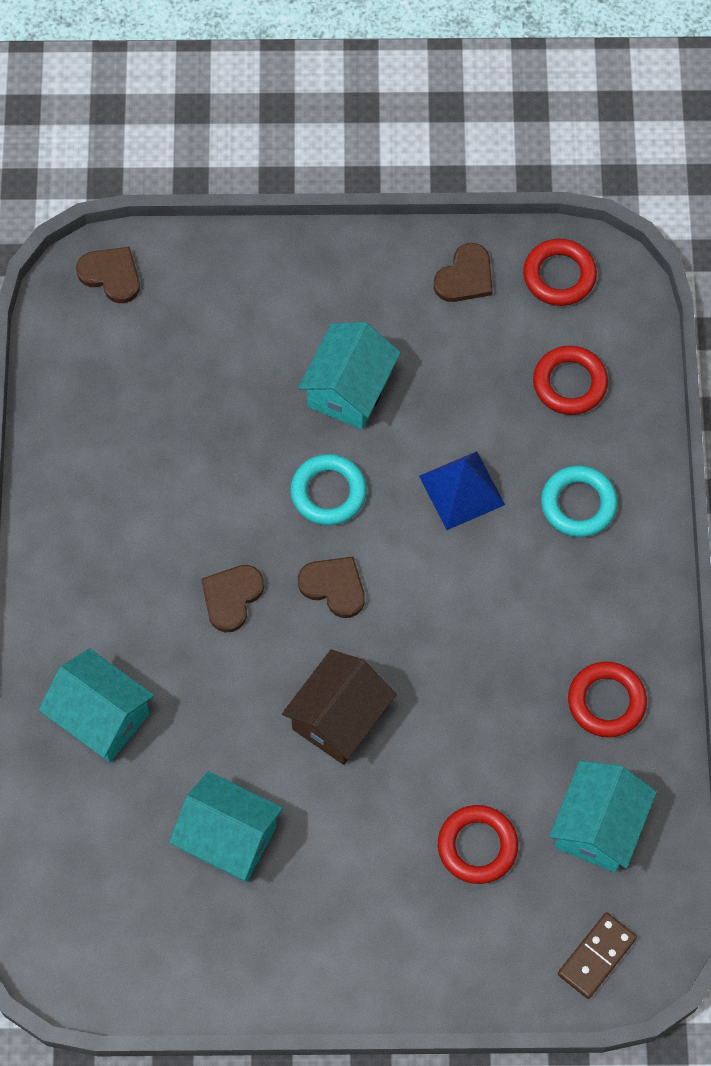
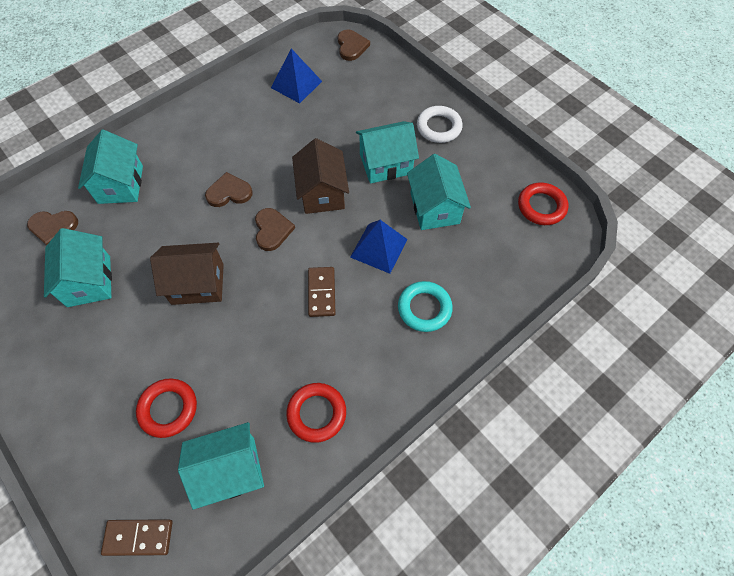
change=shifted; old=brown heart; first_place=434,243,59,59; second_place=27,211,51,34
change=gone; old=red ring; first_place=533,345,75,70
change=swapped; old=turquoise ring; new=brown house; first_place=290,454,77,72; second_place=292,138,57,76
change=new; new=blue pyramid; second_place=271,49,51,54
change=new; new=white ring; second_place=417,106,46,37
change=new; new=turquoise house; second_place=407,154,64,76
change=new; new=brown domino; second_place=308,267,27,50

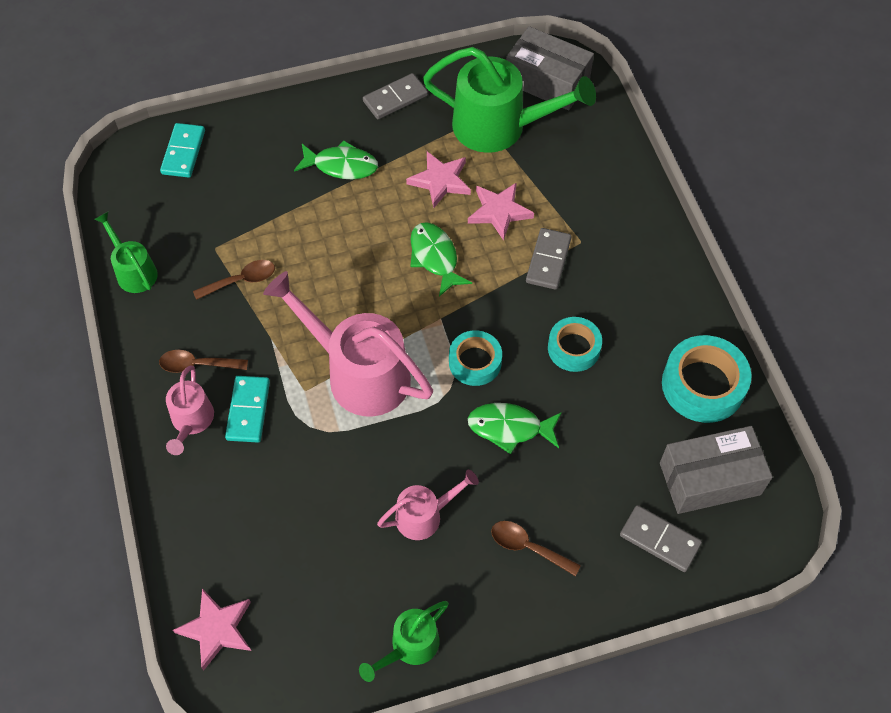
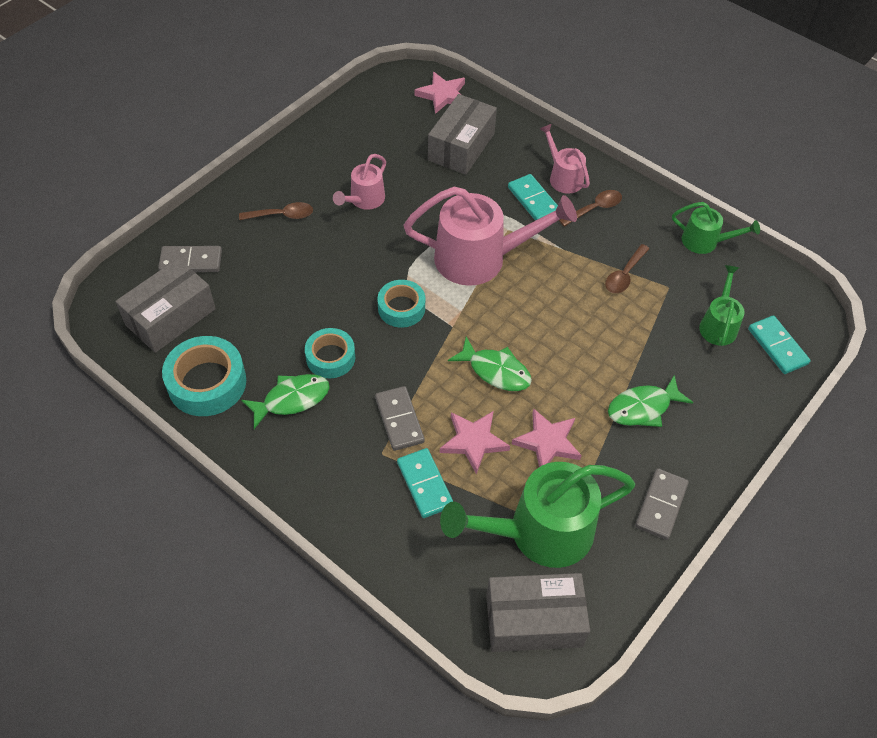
change=shifted; old=green fish; first_place=468,403,94,51; second_place=241,374,89,55
change=shifted; old=green watering can; first_place=359,601,90,81; second_place=699,265,46,81
change=new; new=grey box; second_place=428,94,69,81
change=new; new=turquoise domino; second_place=397,448,56,70

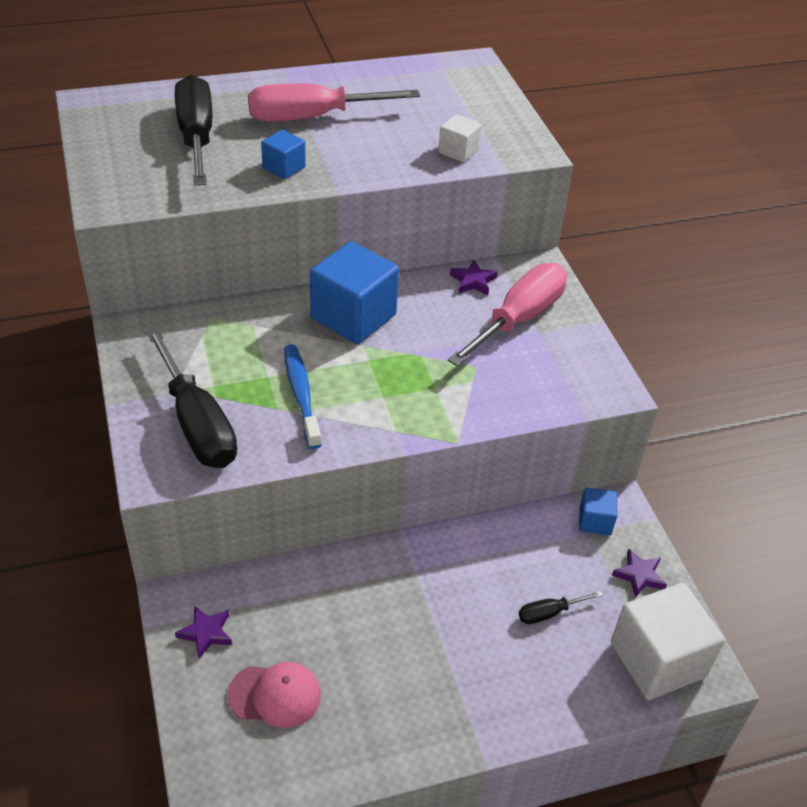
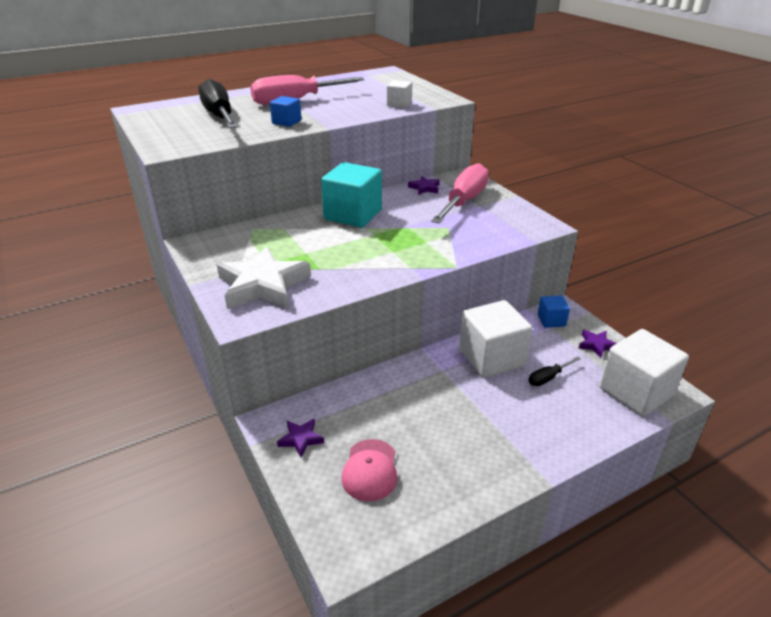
change=repainted; old=blue cube; new=turquoise cube; first_place=310,241,89,103; second_place=321,162,61,66
change=swapped; old=black screwdriver; new=white star; first_place=146,328,91,140; second_place=217,246,94,63
change=gone; old=blue toothbrush; first_place=284,344,38,105
change=rotated; old=pink cap; first_place=228,662,93,66; second_place=341,439,56,63; degrees=105
change=new; new=white cube; second_place=459,300,74,78

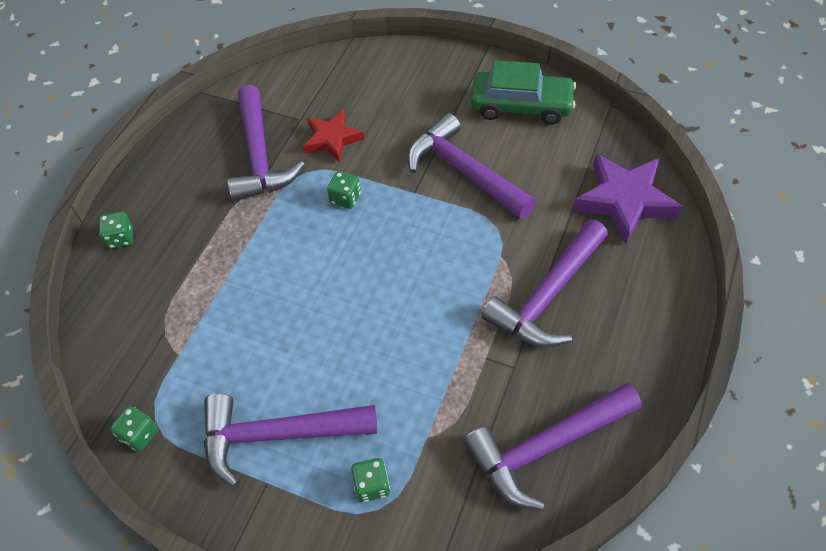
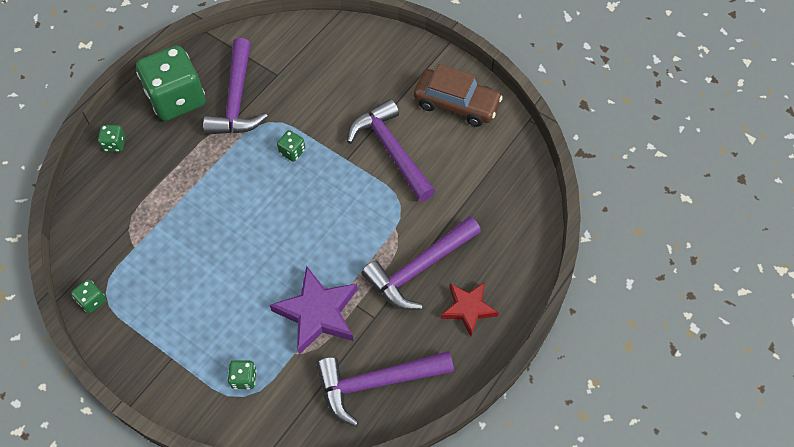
change=repainted; old=green car; new=brown car; first_place=471,60,105,65; second_place=414,64,89,63
change=shifted; old=red star; first_place=303,109,61,54; second_place=441,282,58,54
change=shifted; old=purple star; first_place=573,154,110,91; second_place=270,266,88,89
change=gone; old=purple hammer; first_place=204,393,173,94
change=new; new=green dice; second_place=136,45,69,76

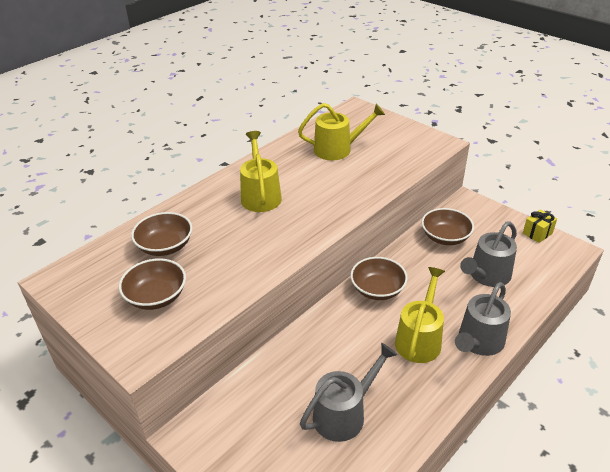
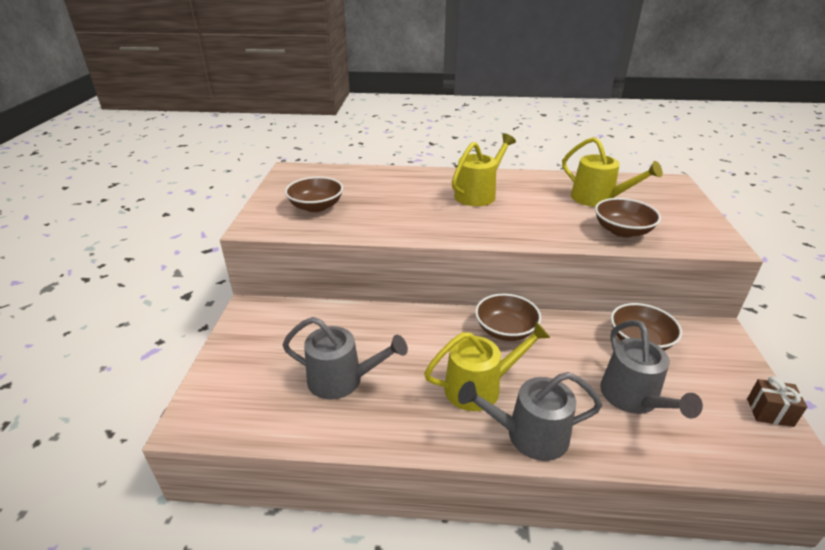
change=repainted; old=yellow gift; new=brown gift; first_place=523,209,34,34; second_place=747,376,60,51
change=shifted; old=brown bowl; first_place=131,212,62,44; second_place=595,198,66,39
change=rotated; old=grey watering can; first_place=460,222,57,65; second_place=600,320,103,98; degrees=-105

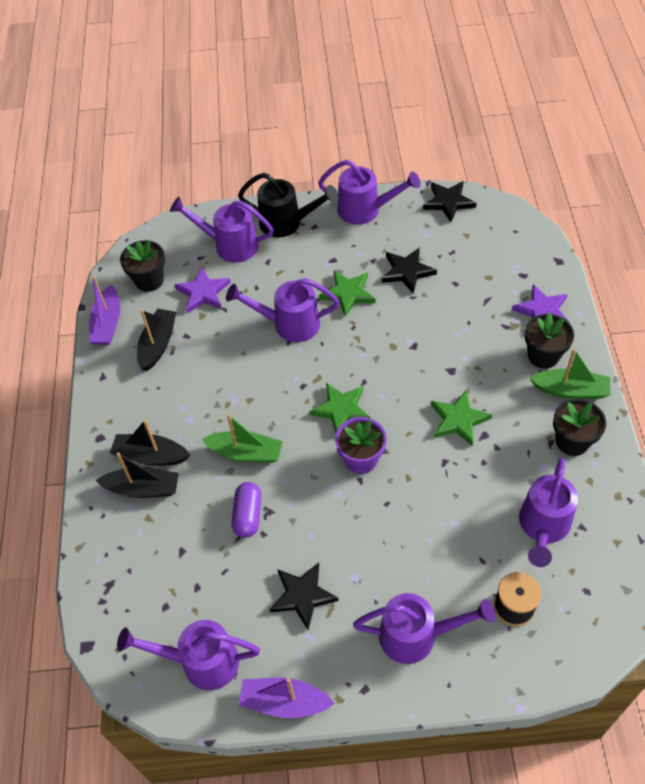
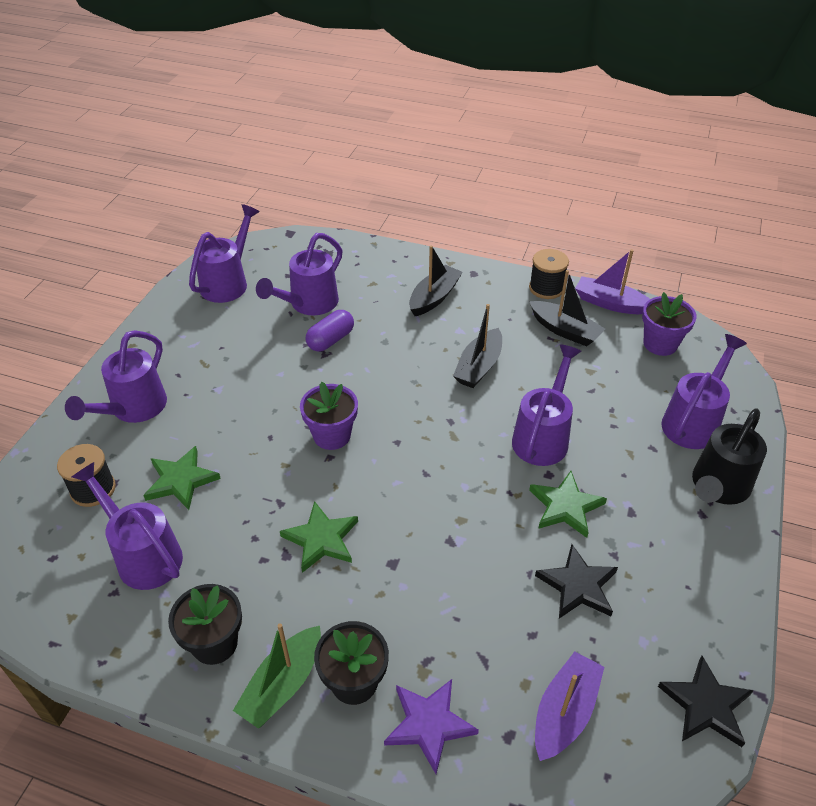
change=shifted; old=purple watering can; first_place=318,160,102,65; second_place=256,233,87,82
change=repainted; old=black flower pot; new=purple flower pot; first_place=120,240,45,52; second_place=642,292,55,64
change=gone; old=purple star; first_place=174,267,57,46
change=shifted; old=green star; first_place=309,383,62,50; second_place=143,446,78,64
change=gone; old=green boat; first_place=201,414,82,49
change=shifted; old=black boat; first_place=96,452,83,46; second_place=453,304,49,84
change=rotated; old=purple capsule; first_place=232,482,30,56; second_place=306,310,48,42; degrees=-75
change=gone; old=black star; first_place=269,562,70,68
change=shifted; old=purple boat; first_place=238,678,97,40; second_place=535,651,69,110
change=new; new=black spool; second_place=529,249,40,50

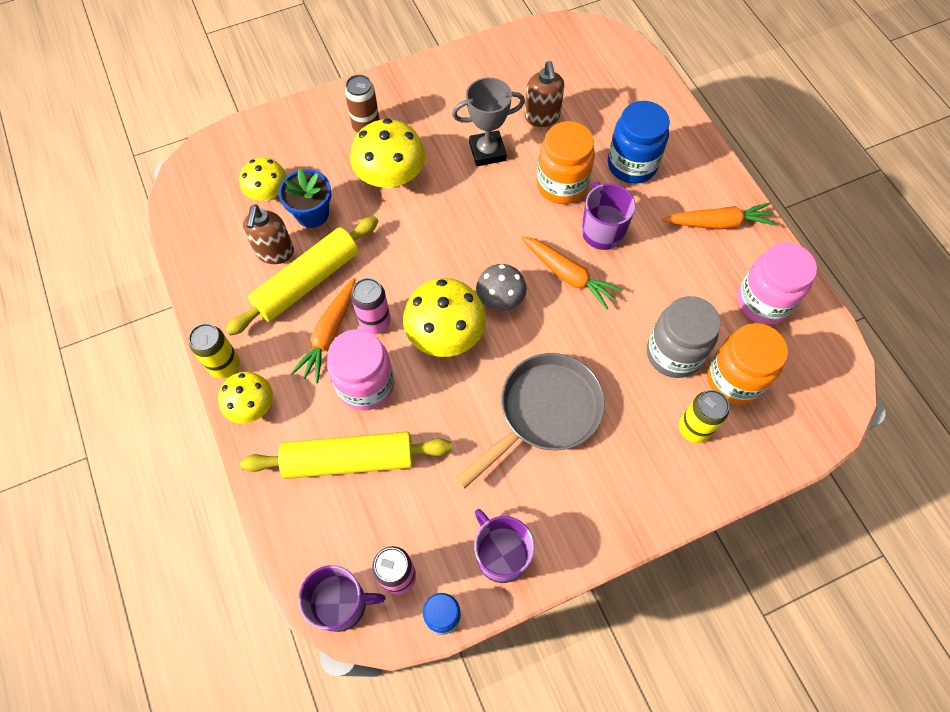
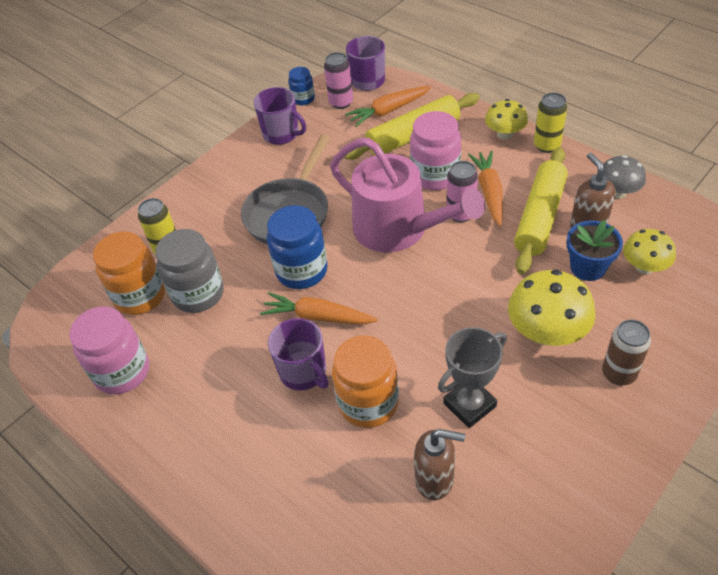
change=rotated; old=brown soap dispenser; first_place=524,61,40,66; second_place=414,429,51,71; degrees=135
change=shifted; old=blue jar; first_place=608,101,62,83; second_place=267,205,61,84
change=shifted; old=orange carrot; first_place=663,202,114,28; second_place=345,86,86,41
change=shifted; old=grey mushroom; first_place=476,264,51,47; second_place=603,155,43,43
change=swapped; old=yellow mushroom; new=pink watering can; first_place=403,278,83,79; second_place=330,138,155,114

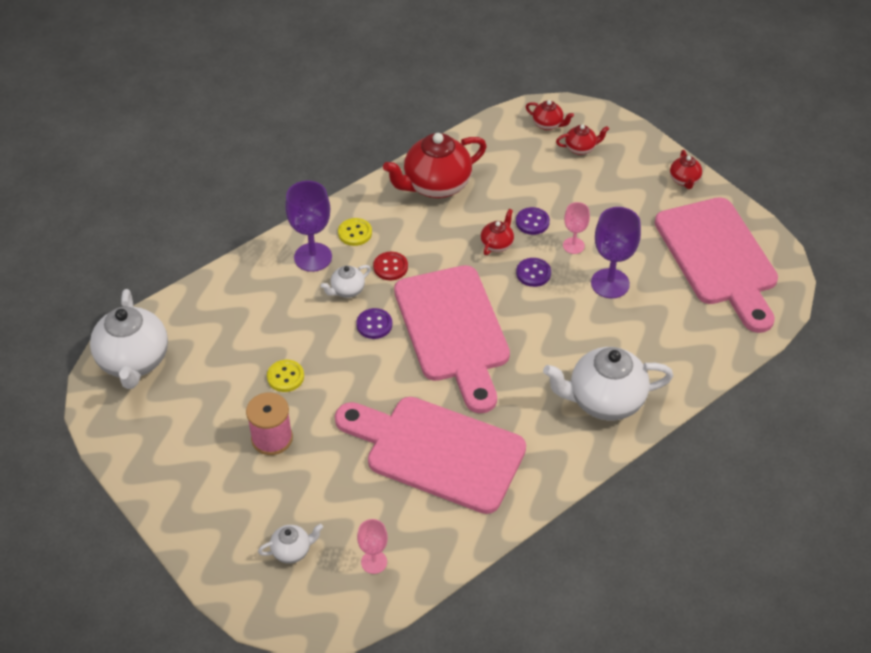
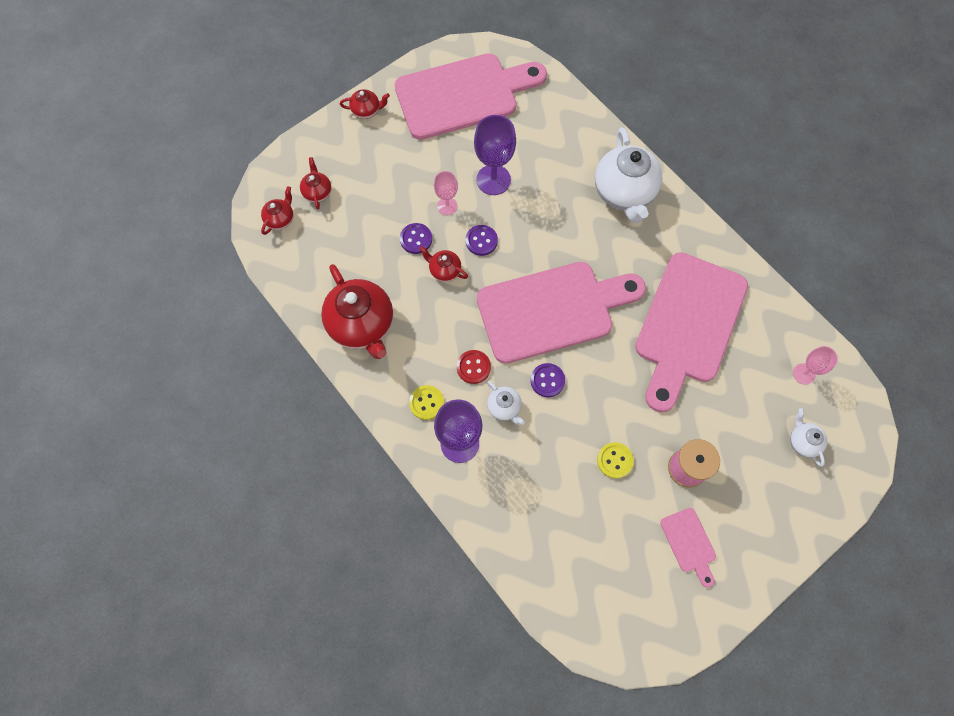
change=gone; old=white teapot; first_place=90,289,78,100
change=new; new=pink cutting board; second_place=660,508,56,79

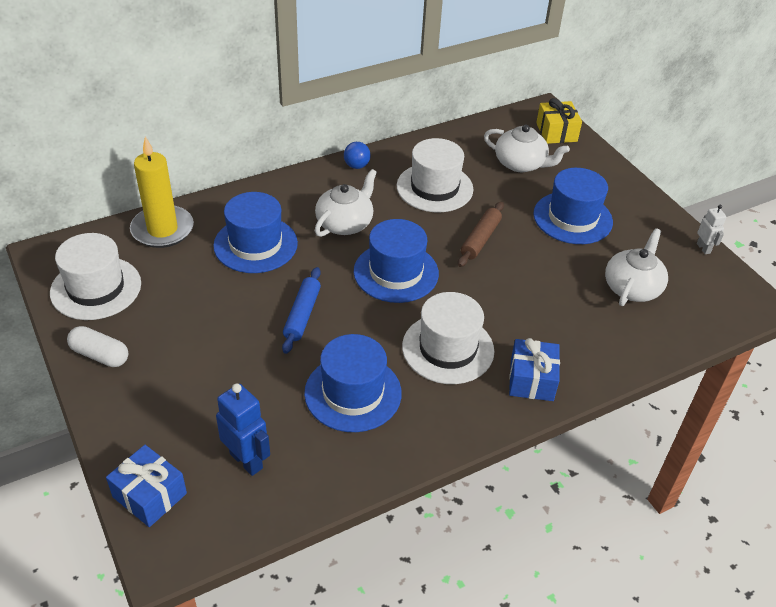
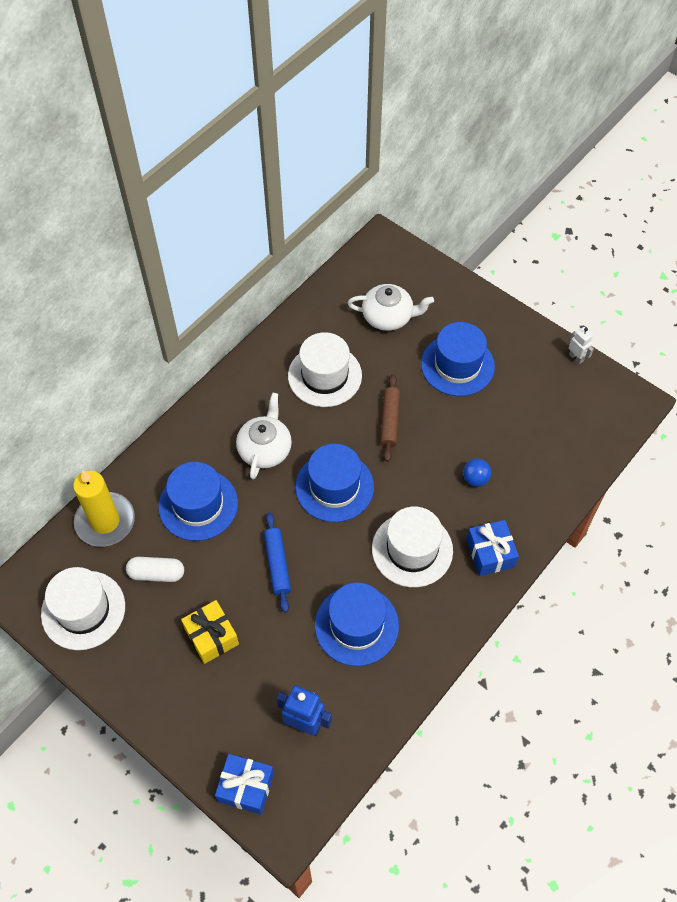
change=shifted; old=yellow gift; first_place=536,98,46,46; second_place=181,600,58,64
change=shifted; old=blue ball; first_place=344,142,27,27; second_place=463,459,28,28
change=gone; old=white teapot; first_place=605,228,63,78
change=shifted; old=white capsule; first_place=67,326,61,41; second_place=126,557,58,25

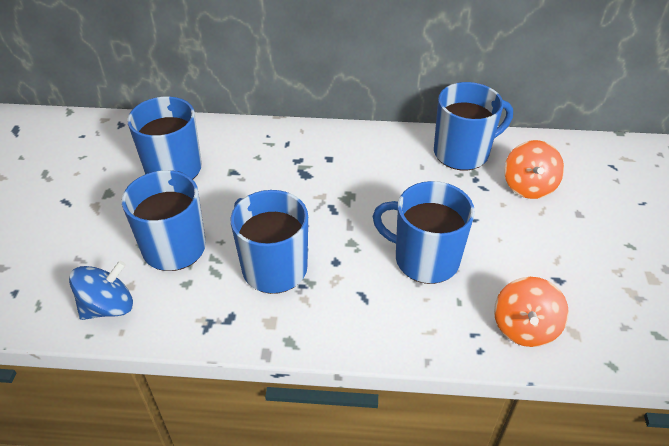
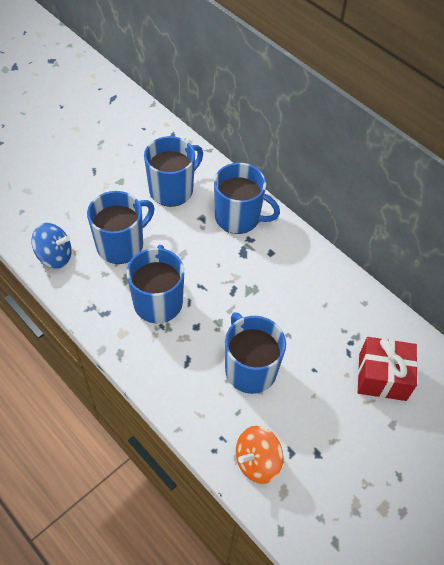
change=shifted; old=blue mug; first_place=434,82,79,89; second_place=214,163,66,71
change=swapped; old=orange spinning top; new=red gift; first_place=504,140,60,59; second_place=358,337,60,64

